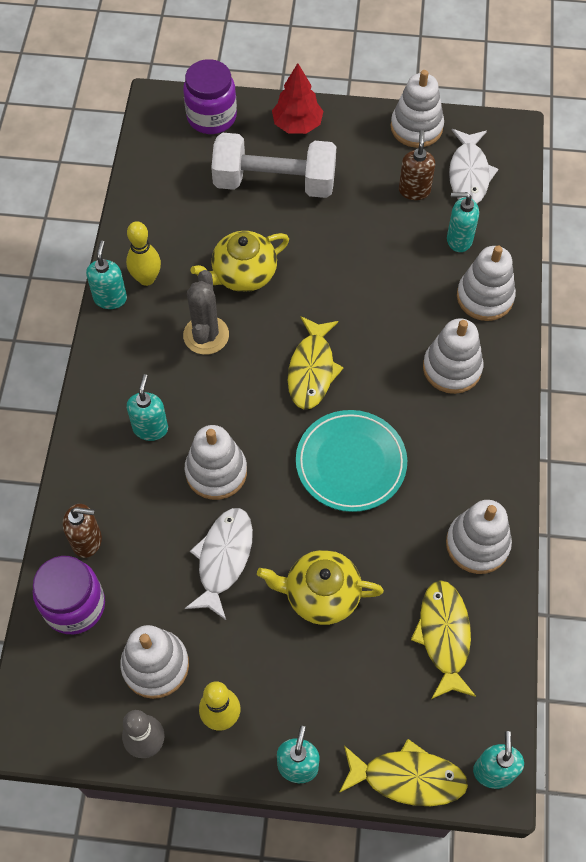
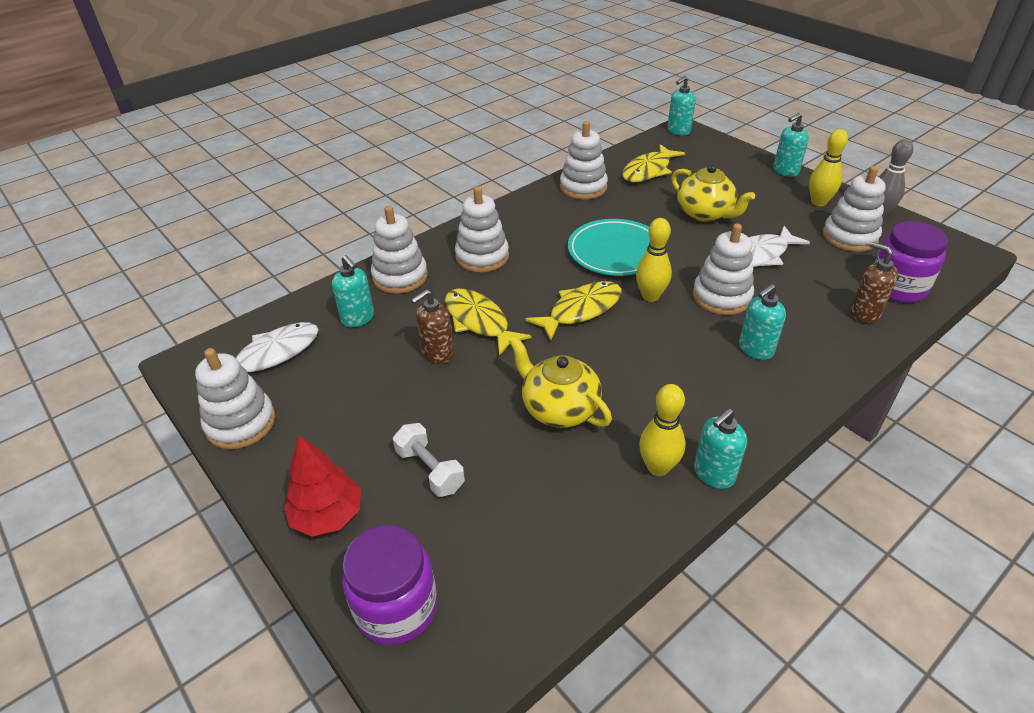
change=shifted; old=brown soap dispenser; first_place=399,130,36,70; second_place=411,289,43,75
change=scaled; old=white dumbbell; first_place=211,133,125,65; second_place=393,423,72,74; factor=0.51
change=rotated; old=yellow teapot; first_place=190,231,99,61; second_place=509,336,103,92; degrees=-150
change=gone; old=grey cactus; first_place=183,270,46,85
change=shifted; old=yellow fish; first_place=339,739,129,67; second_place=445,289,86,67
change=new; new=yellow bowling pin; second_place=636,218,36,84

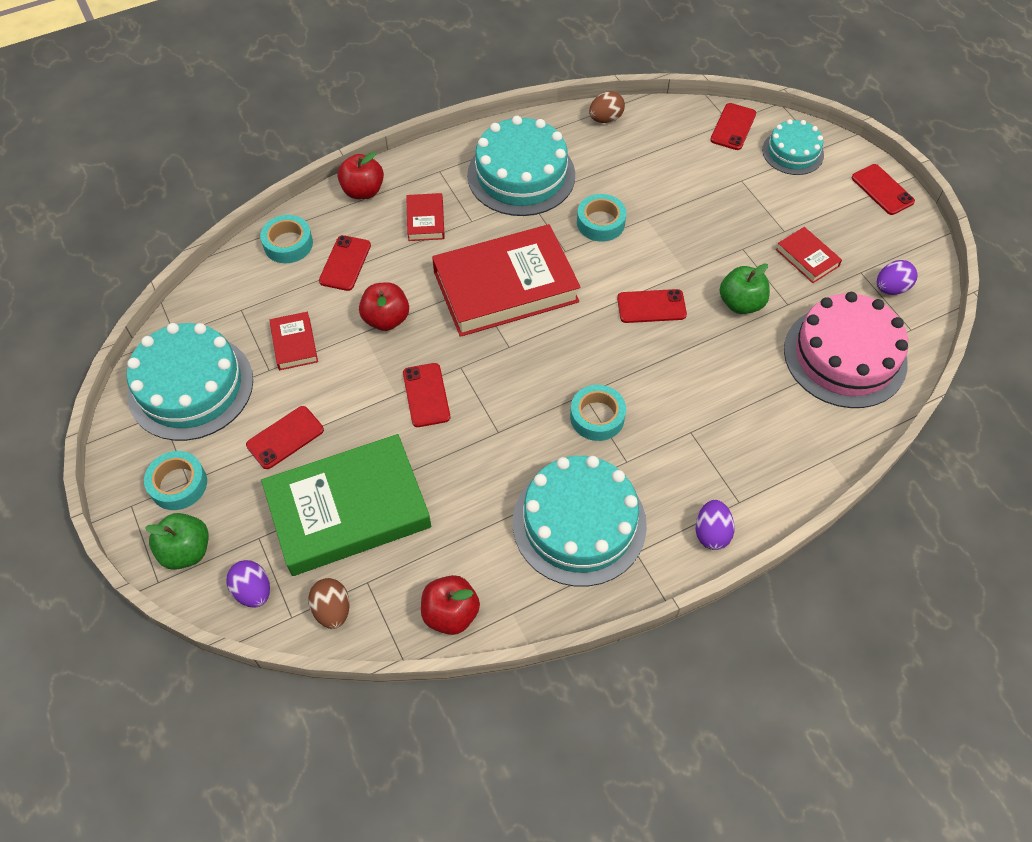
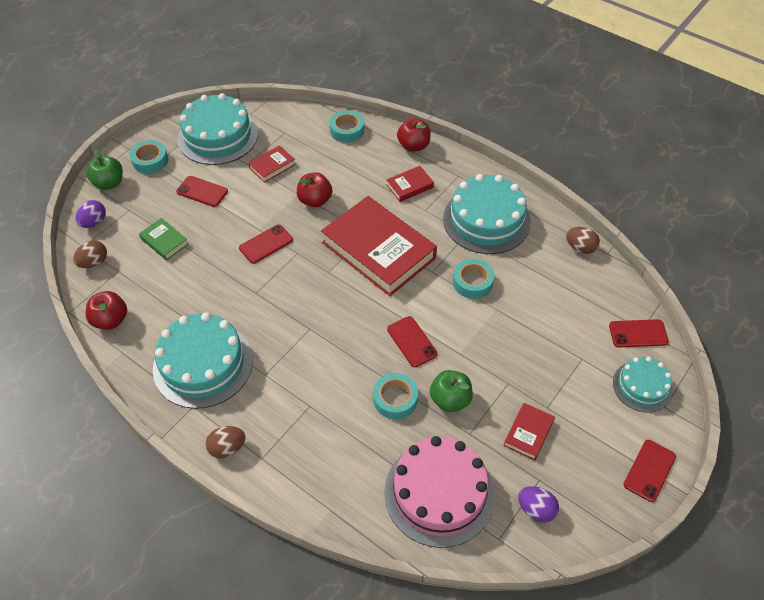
change=gone; old=red phone; first_place=319,235,52,56
change=shifted; old=turquoise tape; first_place=570,385,56,56; second_place=373,373,45,46
change=scaled; old=green book; first_place=261,434,170,142; second_place=139,218,50,43; factor=0.44
change=repainted; old=purple egg; new=brown egg; first_place=696,500,38,50; second_place=205,426,41,32

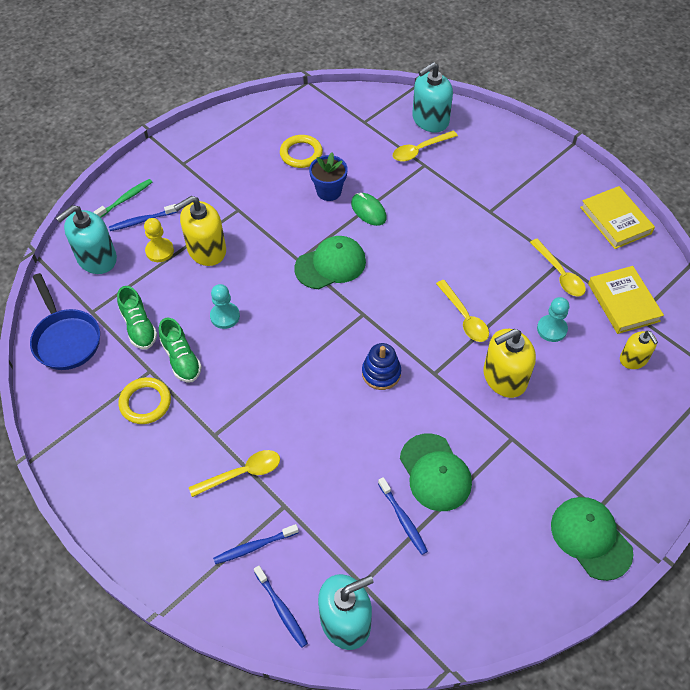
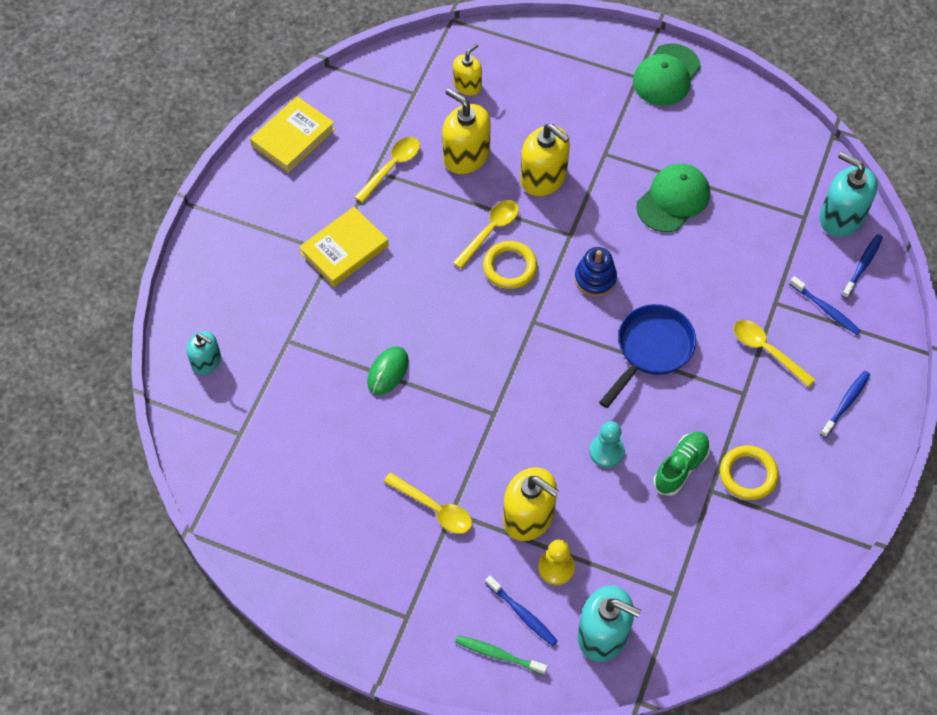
change=scaled; old=turquoise soap dispenser; first_place=412,62,41,70; second_place=186,331,35,44; factor=0.6
change=shifted; old=yellow spoon; first_place=393,130,65,32; second_place=383,472,89,62
change=shifted; old=yellow ring; first_place=280,135,43,33; second_place=483,241,54,48
change=gone; old=blue flower pot; first_place=309,153,39,48
change=gone; old=green cap; first_place=294,236,72,53
change=shifted; old=yellow book; first_place=588,266,76,68; second_place=299,207,90,80
change=shifted; old=blue pan; first_place=30,273,70,97; second_place=599,304,97,104
change=gone; old=green shoe; first_place=117,286,40,63
change=swapped; old=turquoise pawn; new=yellow soap dispenser; first_place=537,297,32,45; second_place=442,88,49,86
change=shifted; old=blue toothbrush; first_place=378,477,50,78; second_place=820,371,50,67

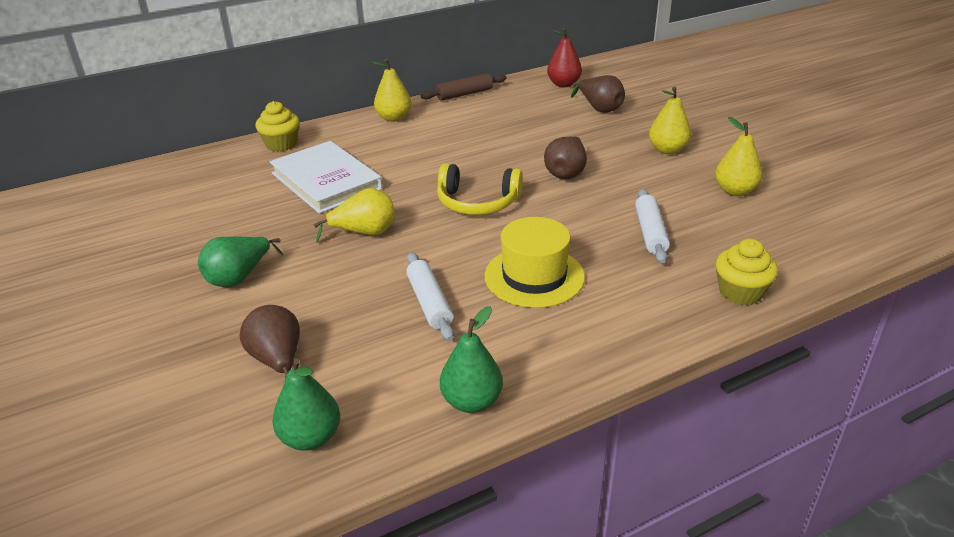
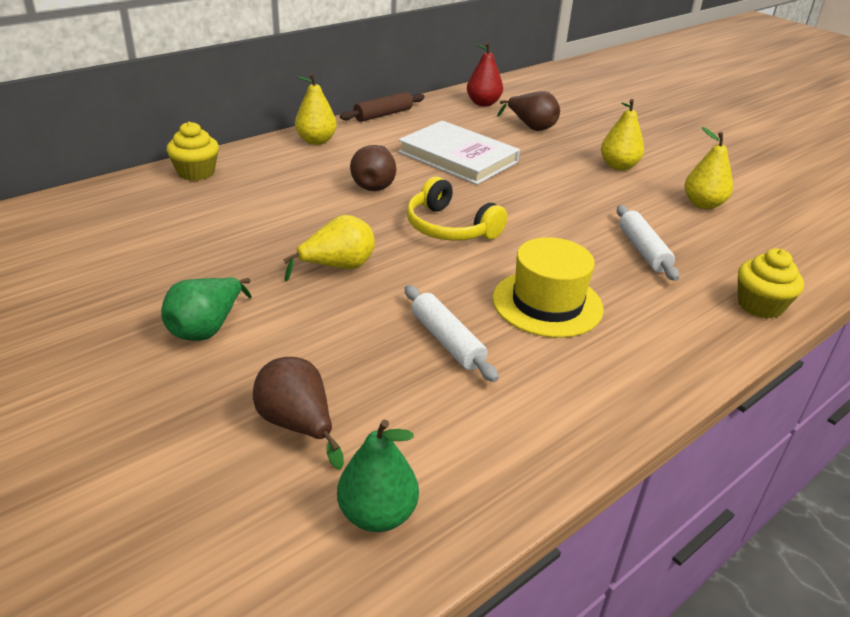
change=shifted; old=brown pear; first_place=544,137,43,42; second_place=350,145,46,46
change=shifted; old=white book; first_place=270,141,113,73; second_place=398,120,122,65
change=rotated; old=yellow headphones; first_place=437,163,86,52; second_place=407,177,101,64; degrees=45
change=gone; old=green pear; first_place=440,306,63,107

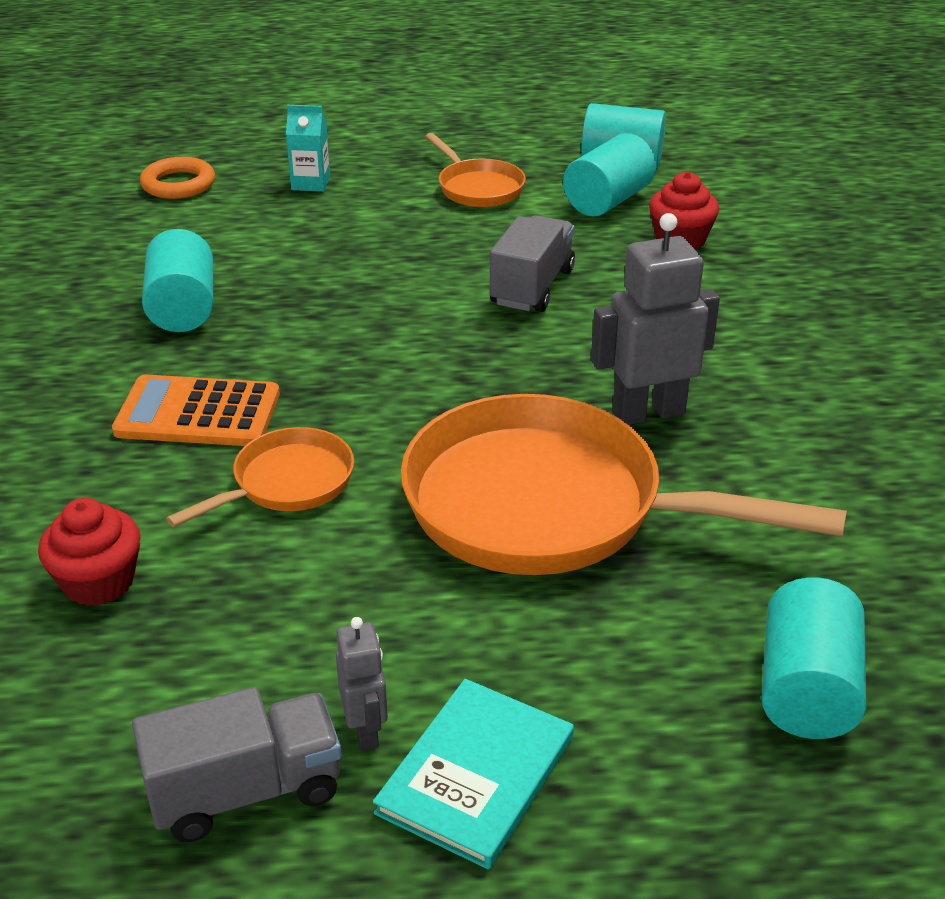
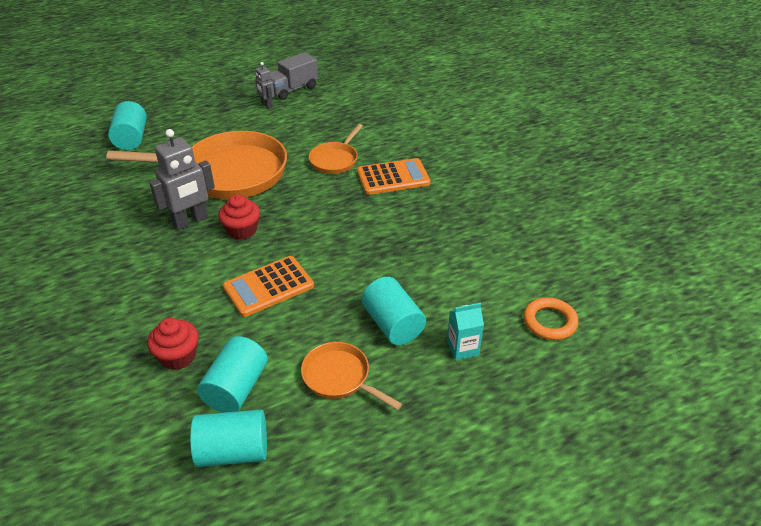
change=swapped; old=grey truck; new=orange calculator; first_place=490,215,85,97; second_place=223,256,91,61
change=shifted; old=turquoise cylinder; first_place=142,229,71,103; second_place=362,277,64,68
change=shifted; old=red cupcake; first_place=38,498,103,108; second_place=218,195,42,45
change=gone; old=turquoise book; first_place=373,679,201,190

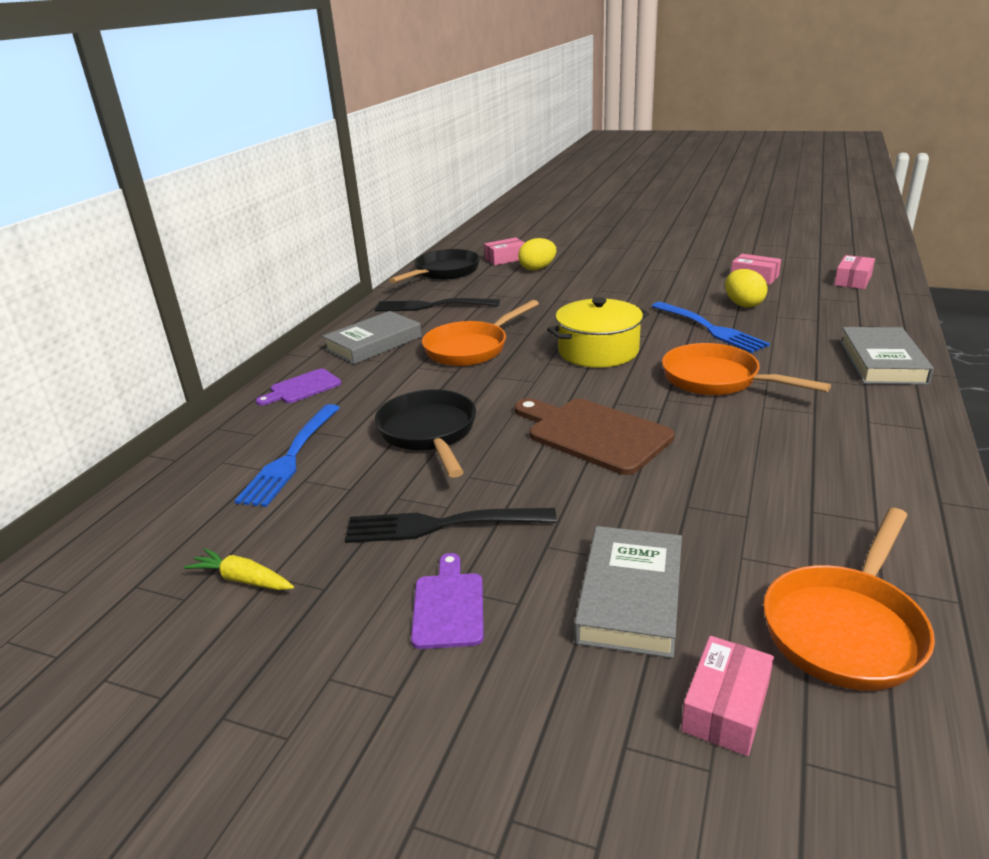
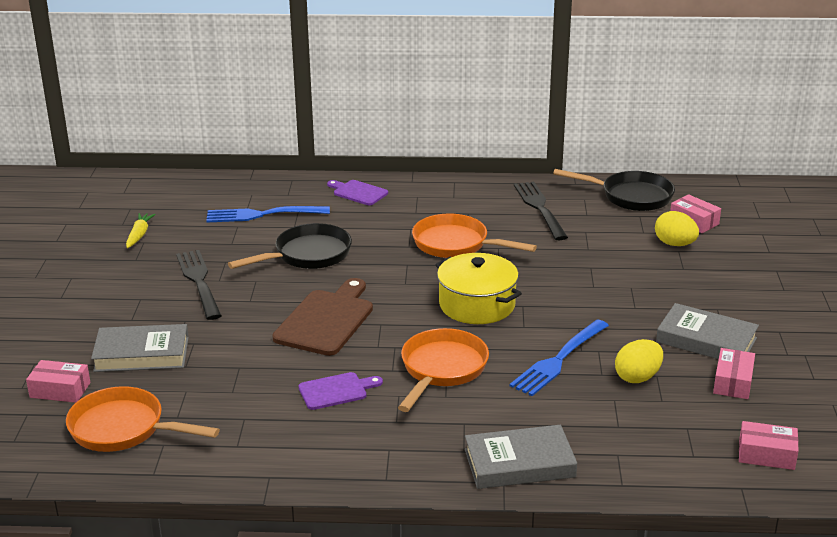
change=shifted; old=grey book; first_place=322,311,100,53; second_place=656,303,103,56
change=shifted; old=purple cutting board; first_place=411,553,73,96; second_place=299,372,84,38

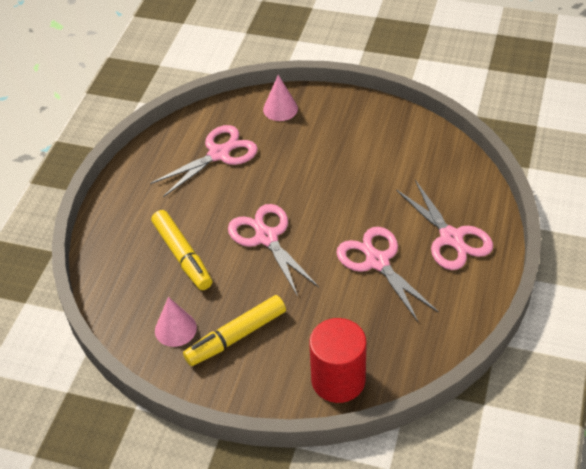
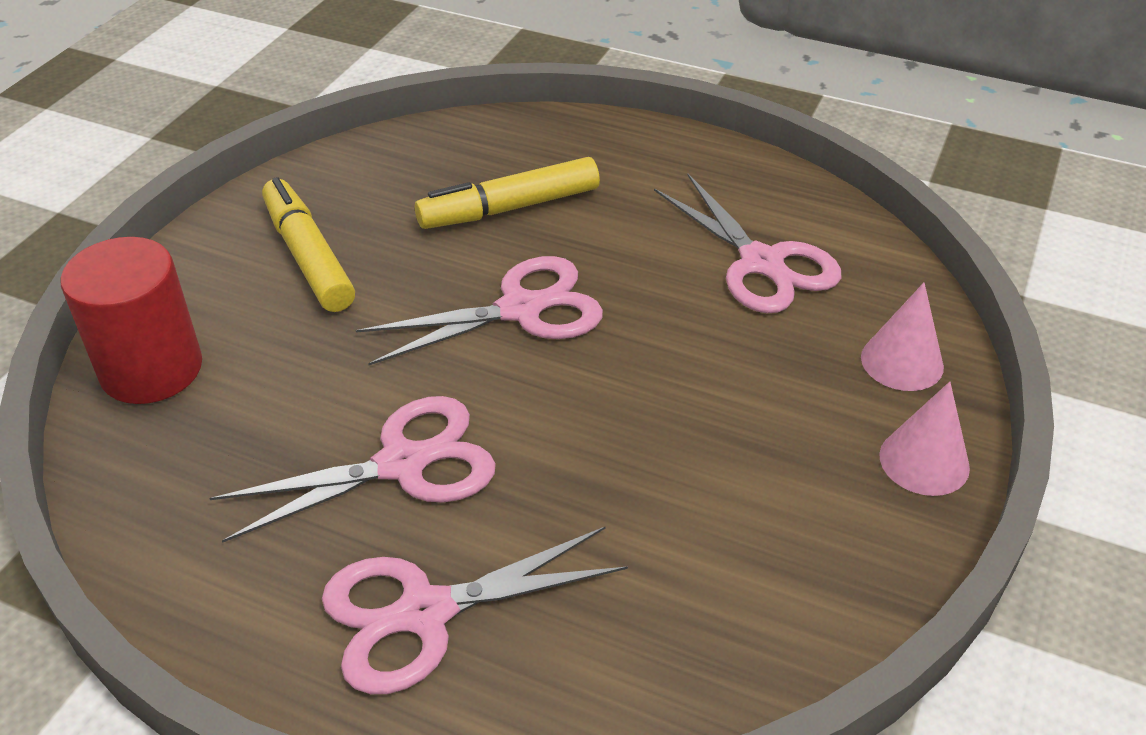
change=shifted; old=pink cone; first_place=155,297,42,50; second_place=879,382,91,114

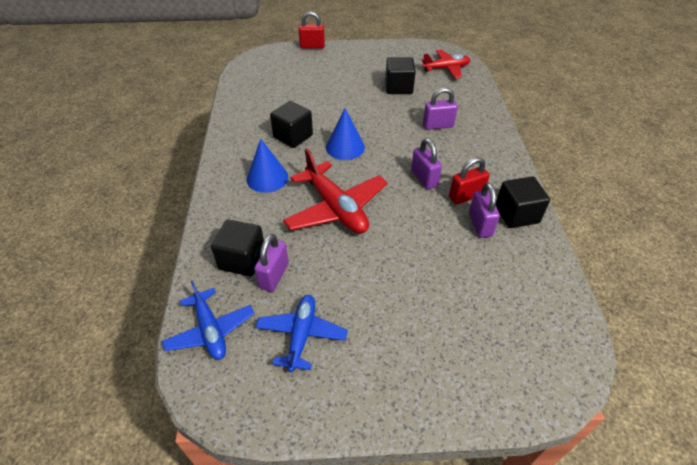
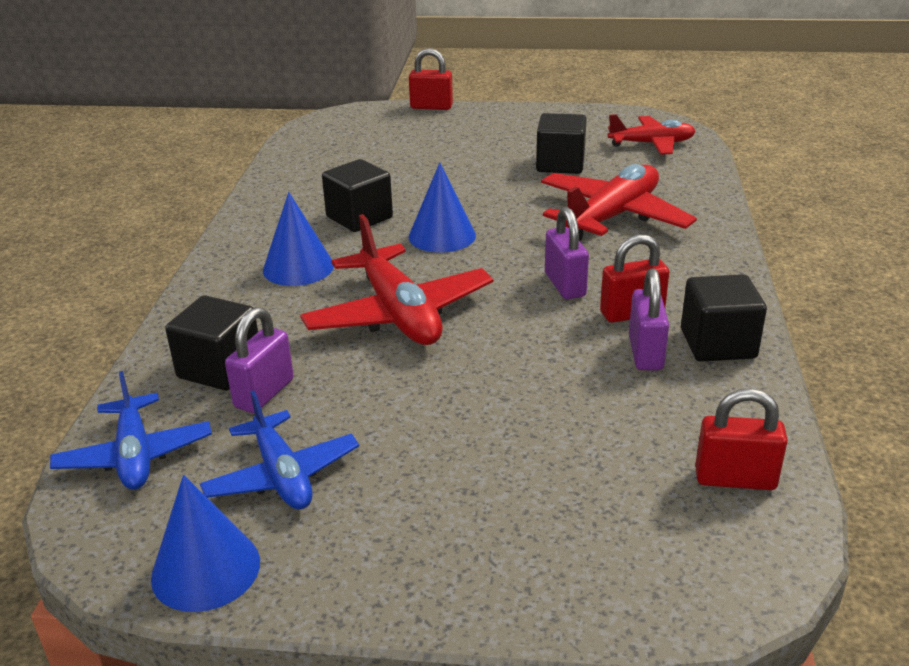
change=swapped; old=purple padlock; new=red plane; first_place=423,88,35,42; second_place=541,164,156,77
change=rotated; old=blue plane; first_place=255,295,93,77; second_place=200,390,159,120; degrees=135
change=new; new=red padlock; second_place=695,388,93,102
change=new; new=blue cone; second_place=151,475,109,137

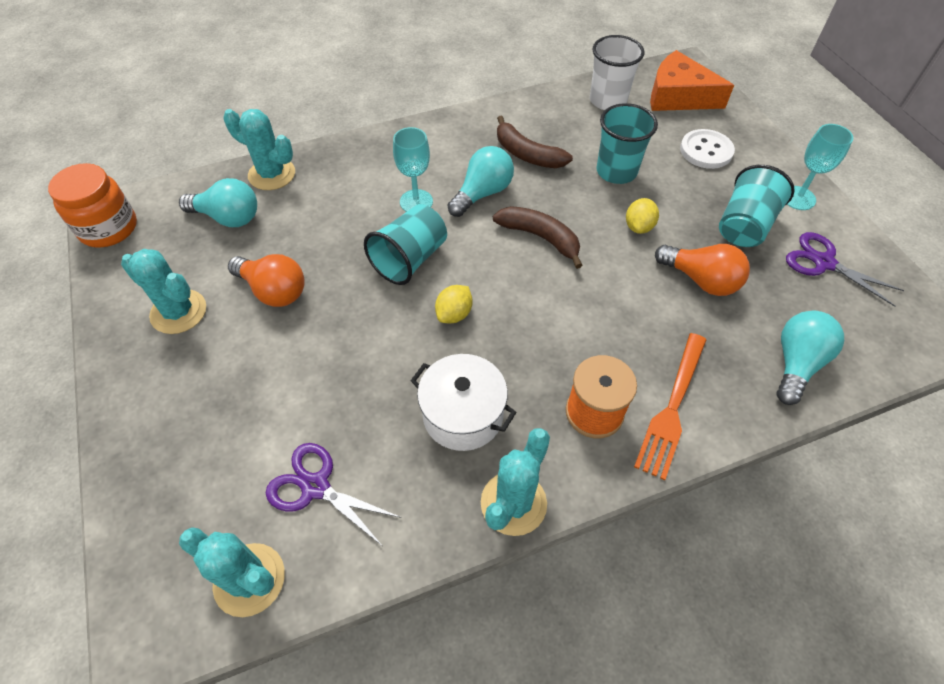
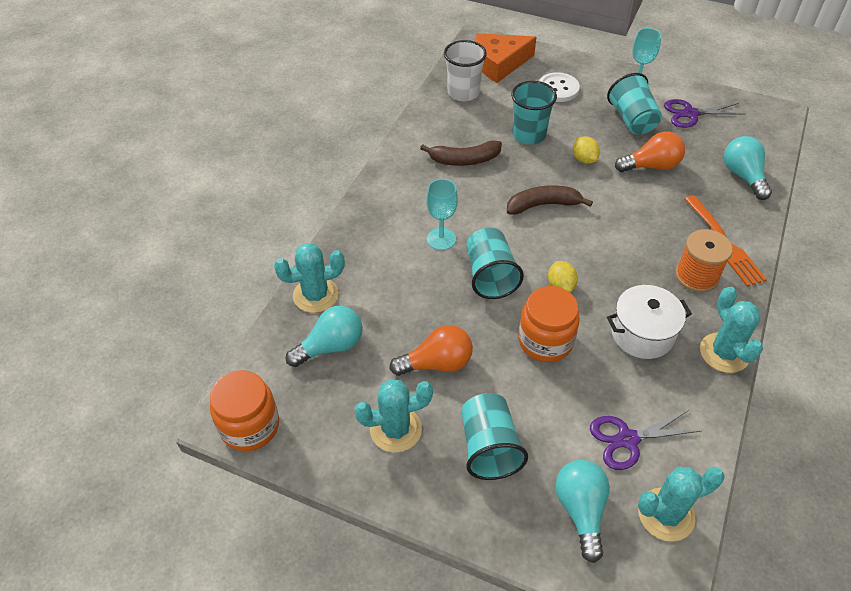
change=shifted; old=turquoise light bulb; first_place=447,146,67,71; second_place=555,460,55,103
change=new; new=orange jar; second_place=518,286,62,76
change=new; new=turquoise cup; second_place=461,393,67,87

